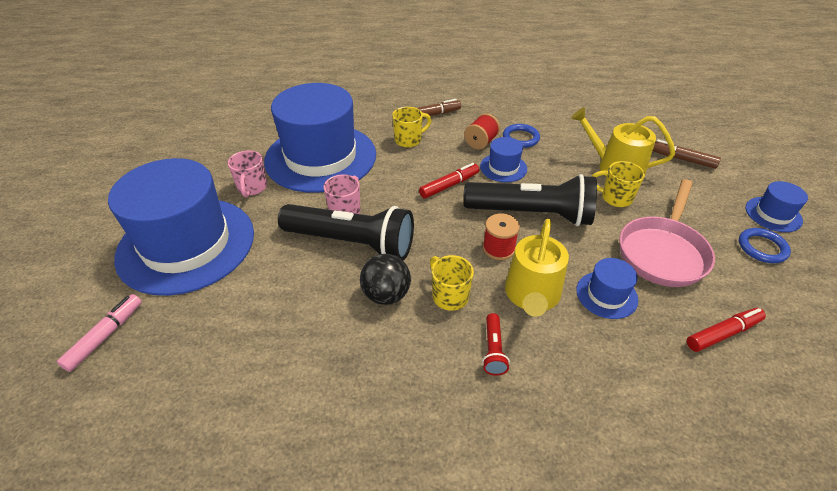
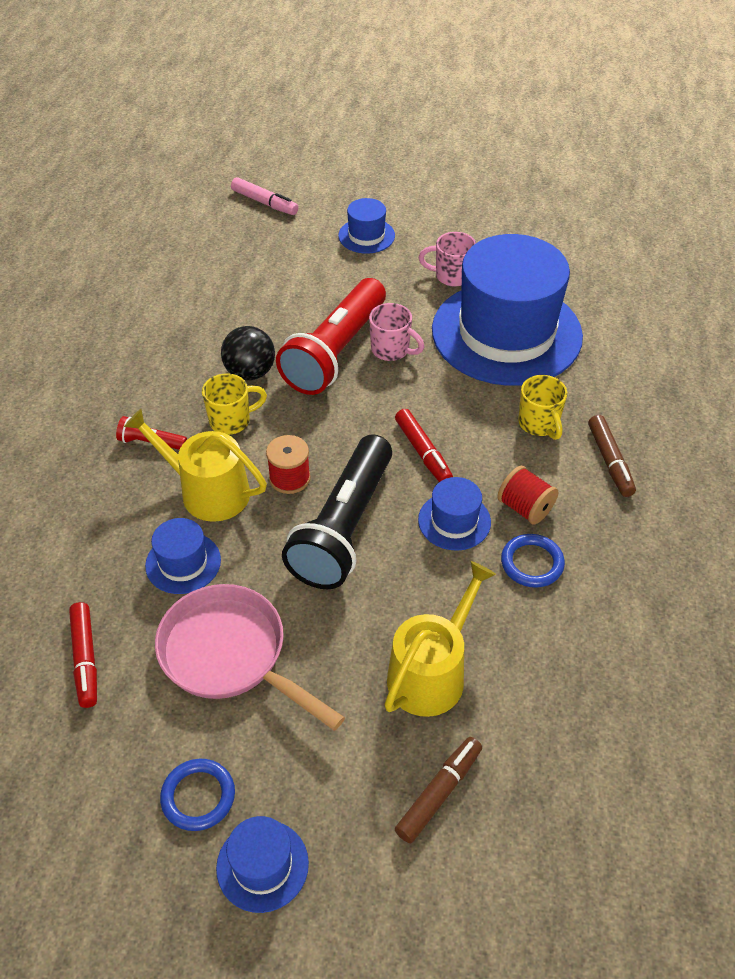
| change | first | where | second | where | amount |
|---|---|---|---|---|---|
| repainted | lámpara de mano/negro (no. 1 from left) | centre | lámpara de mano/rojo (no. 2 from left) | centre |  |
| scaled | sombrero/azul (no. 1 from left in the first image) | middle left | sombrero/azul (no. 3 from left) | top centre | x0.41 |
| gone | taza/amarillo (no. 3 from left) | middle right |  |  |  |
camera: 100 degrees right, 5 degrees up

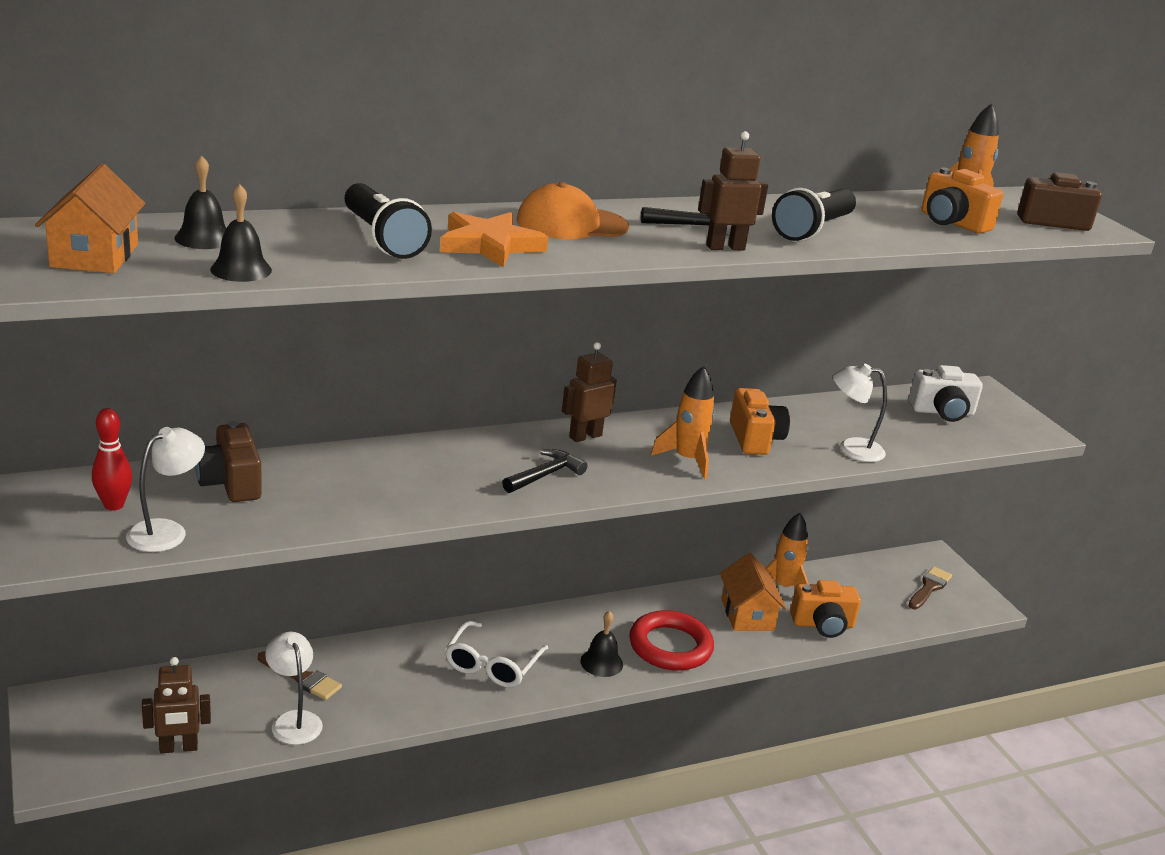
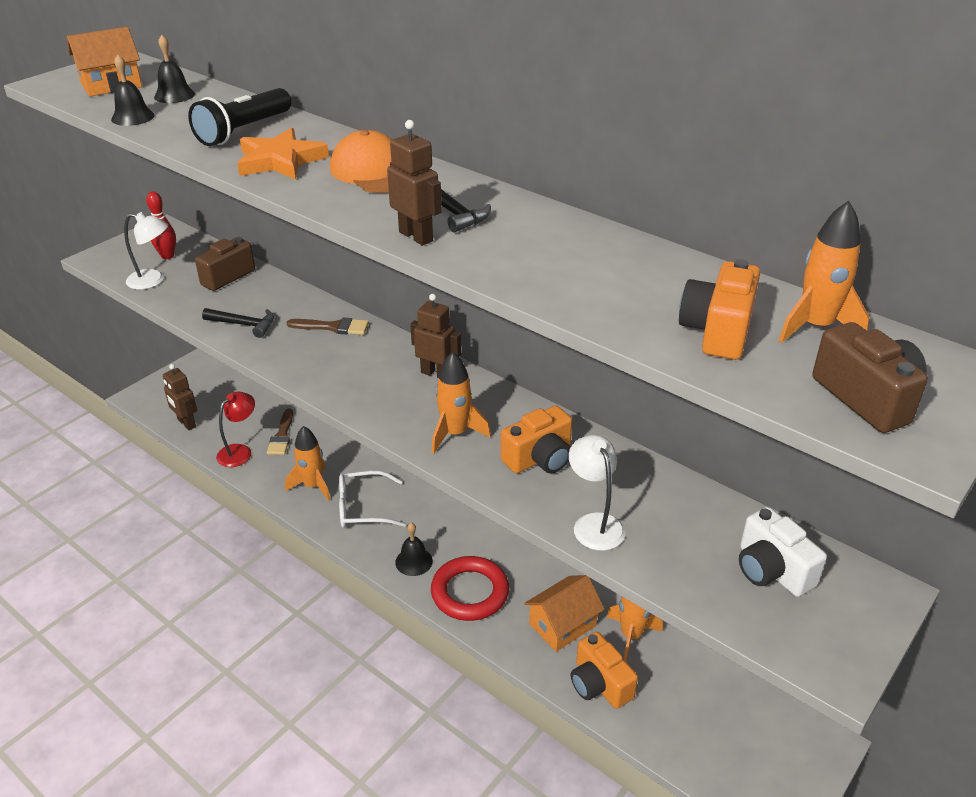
| change | first | where | second | where | amount |
|---|---|---|---|---|---|
| shifted | martillo/negro (no. 1 from left) | centre |  | middle left |  |
| repainted | lámpara/blanco (no. 2 from left) | bottom left | lámpara/rojo | middle left |  |
| new |  |  | cohete/naranja (no. 1 from left) | middle left |  |
| shifted | pincel/marrón (no. 2 from left) | bottom right |  | centre |  |
| gone | lámpara de mano/negro (no. 2 from left) | top right |  |  |  |
camera: 65 degrees right, 10 degrees up

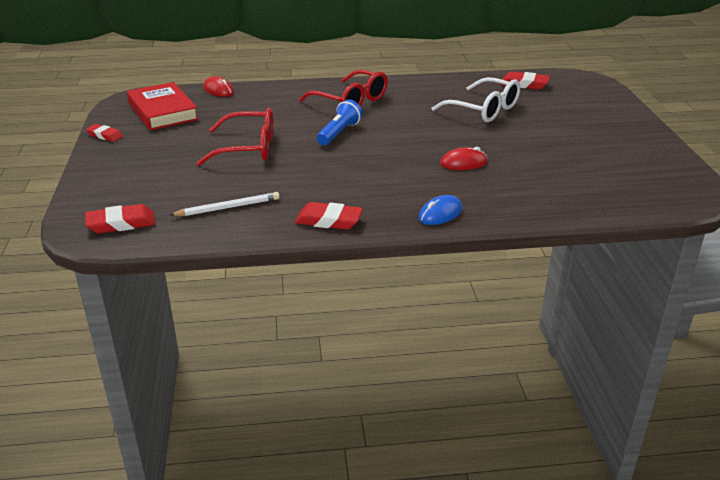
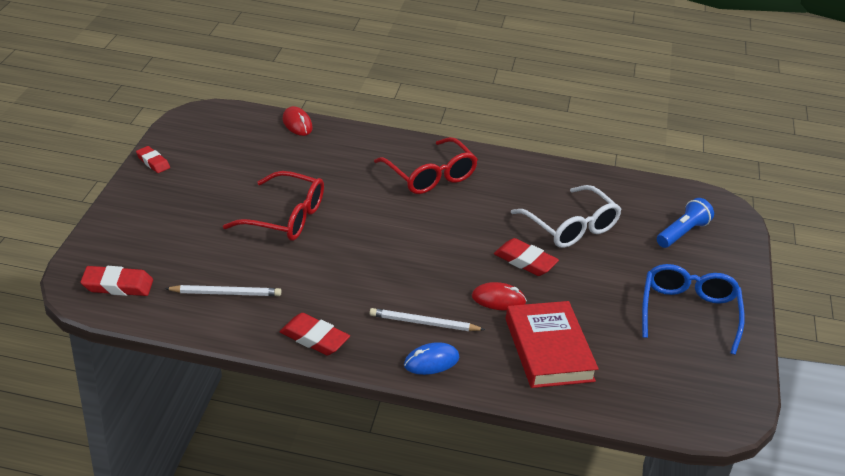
| change | first | where | second | where | amount |
|---|---|---|---|---|---|
| new |  |  | lápiz/blanco (no. 2 from left) | bottom centre |  |
| shifted | goma de borrar/rojo (no. 4 from left) | top right |  | centre |  |
| shifted | libro/rojo | top left |  | bottom centre |  |
| new |  |  | gafas/azul | middle right |  |
| shifted | lámpara de mano/azul | top centre |  | middle right |  |
camera: 15 degrees right, 5 degrees up

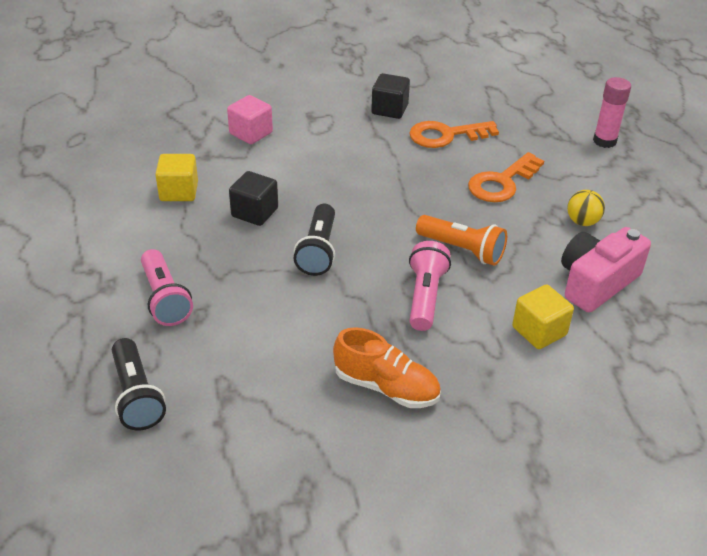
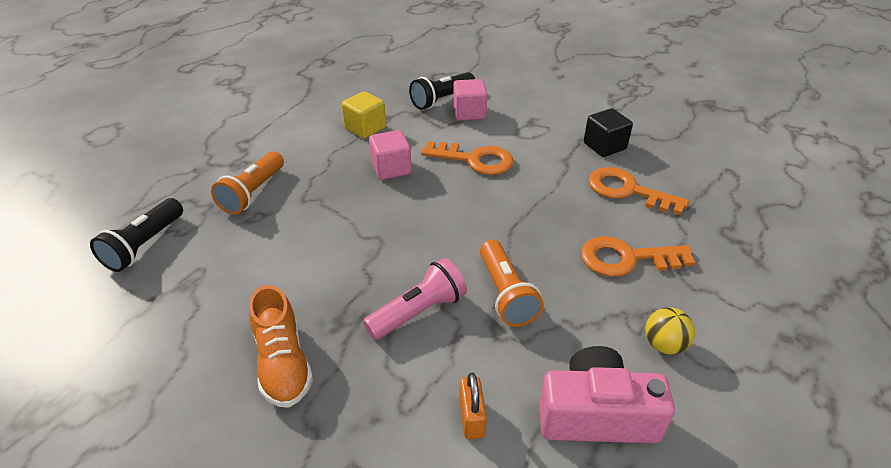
| change | first | where | second | where | amount |
|---|---|---|---|---|---|
| repainted | lámpara de mano/rosa (no. 1 from left) | middle left | lámpara de mano/naranja (no. 1 from left) | middle left |  |
| repainted | cubo/negro (no. 1 from left) | centre | cubo/rosa (no. 1 from left) | top centre |  |
| shifted | lámpara de mano/negro (no. 2 from left) | centre |  | top centre |  |
| new |  |  | llave/naranja (no. 1 from left) | centre |  |
| swapped | cubo/amarillo (no. 2 from left) | middle right | candado/naranja | bottom centre |  |
| gone | barra de pegamento/rosa | top right |  |  |  |
camera: 45 degrees right, 0 degrees up

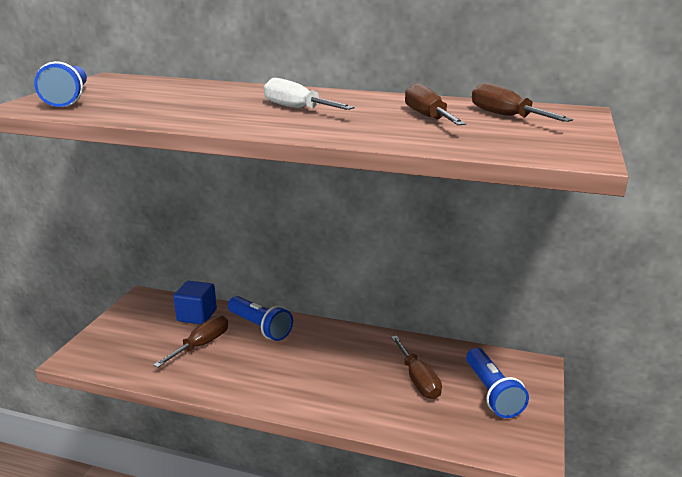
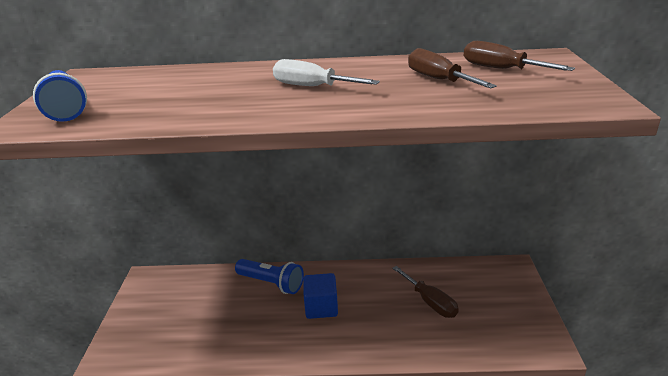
| change | first | where | second | where | amount |
|---|---|---|---|---|---|
| shifted | cubo/azul | middle left |  | bottom centre |  |
| gone | destornillador/marrón (no. 1 from left) | bottom left |  |  |  |
| gone | lámpara de mano/azul (no. 3 from left) | bottom right |  |  |  |
camera: 15 degrees left, 5 degrees up

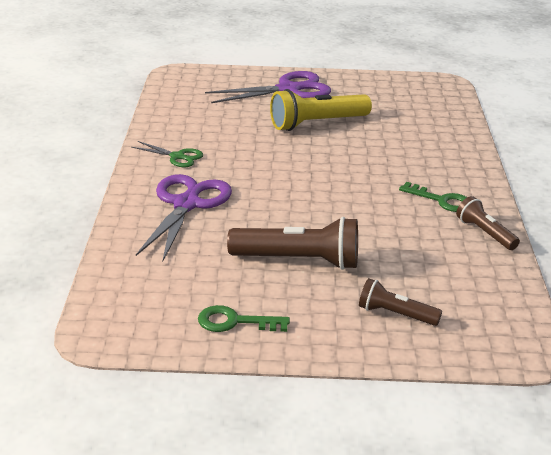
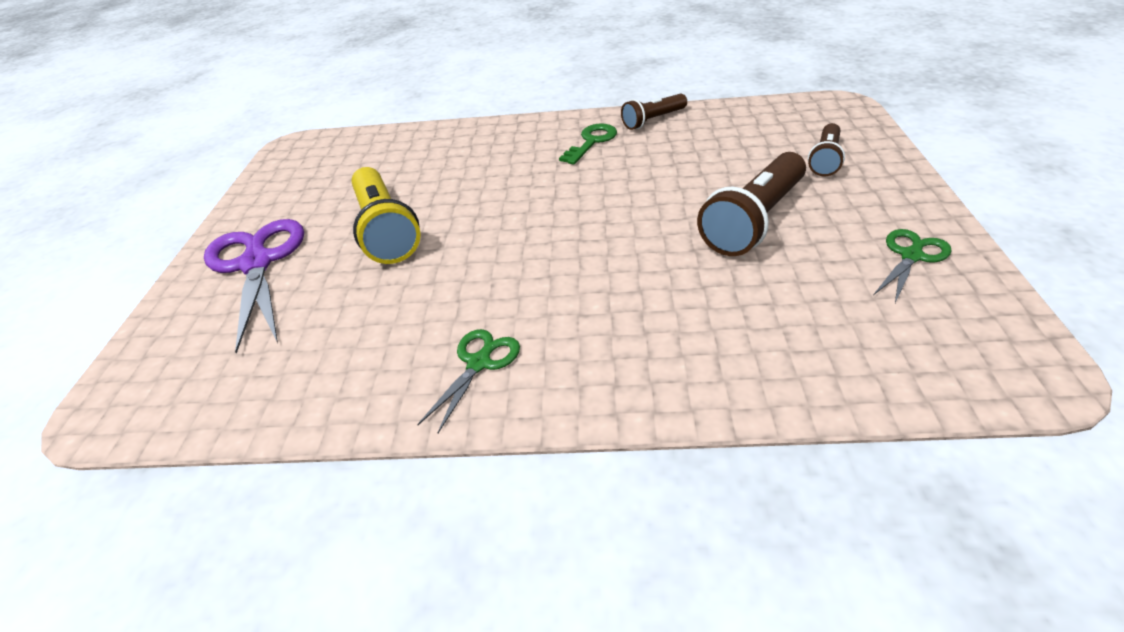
| change | first | where | second | where | amount |
|---|---|---|---|---|---|
| rotated | lámpara de mano/marrón (no. 1 from left in the first image) | centre | lámpara de mano/marrón (no. 2 from left) | top right | 150 degrees counterclockwise |
| swapped | llave/verde (no. 1 from left) | bottom centre | tijeras/verde (no. 2 from left) | middle right |  |
| gone | tijeras/morado (no. 1 from left) | centre |  |  |  |
camera: 85 degrees left, 10 degrees up

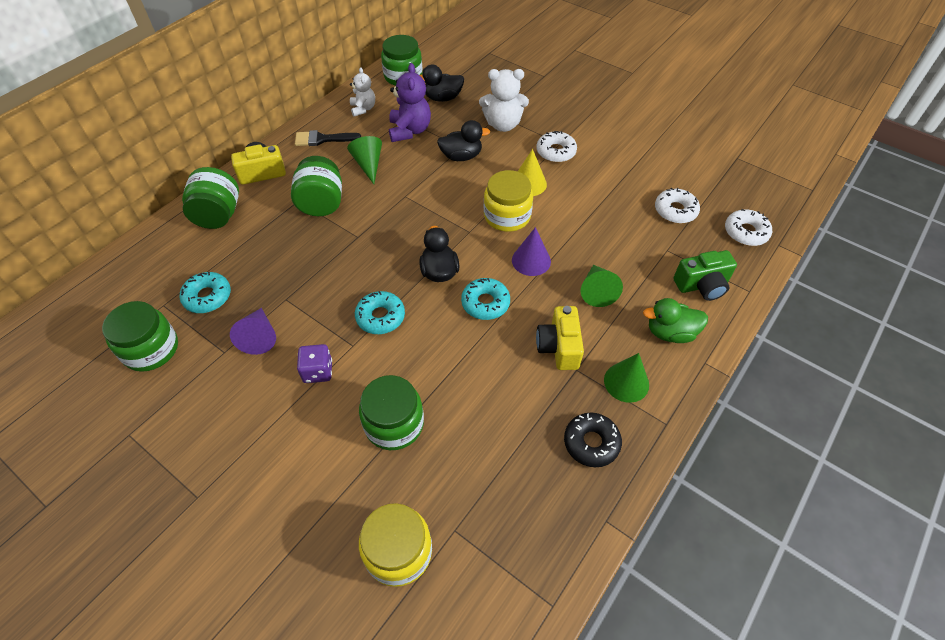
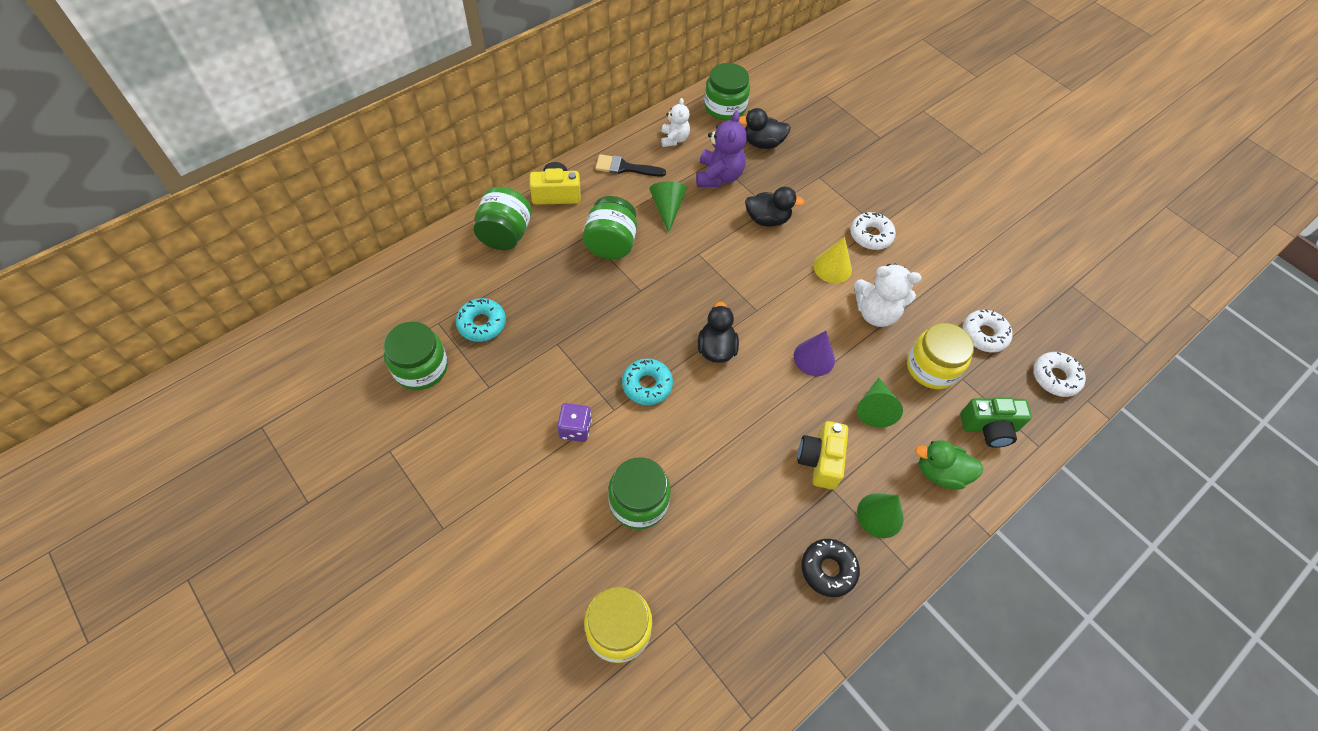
| change | first | where | second | where | amount |
|---|---|---|---|---|---|
| shifted | osito/blanco (no. 2 from left) | top centre |  | middle right |  |
| shifted | tarro/amarillo (no. 2 from left) | top centre |  | middle right |  |
| gone | cono/morado (no. 1 from left) | middle left |  |  |  |
| gone | rosquilla/turquesa (no. 3 from left) | centre |  |  |  |
camera: 10 degrees right, 5 degrees up

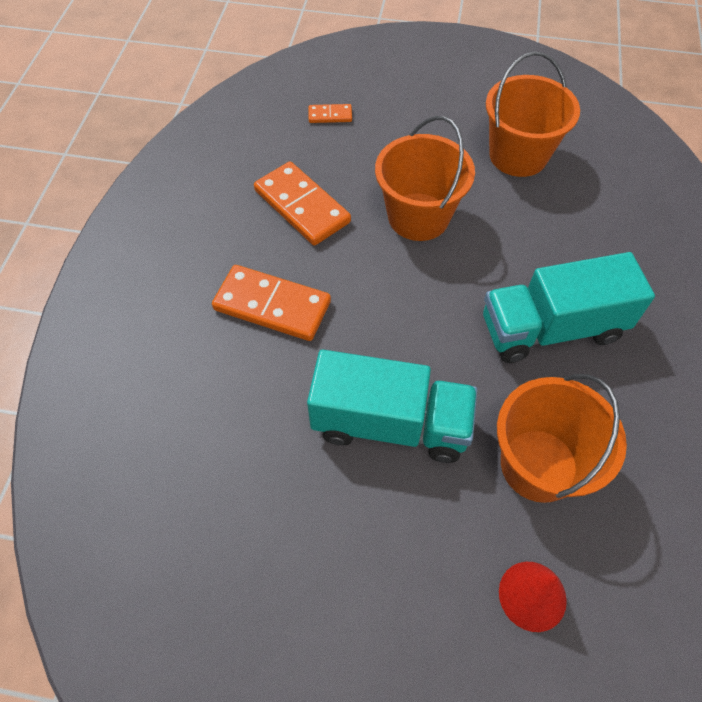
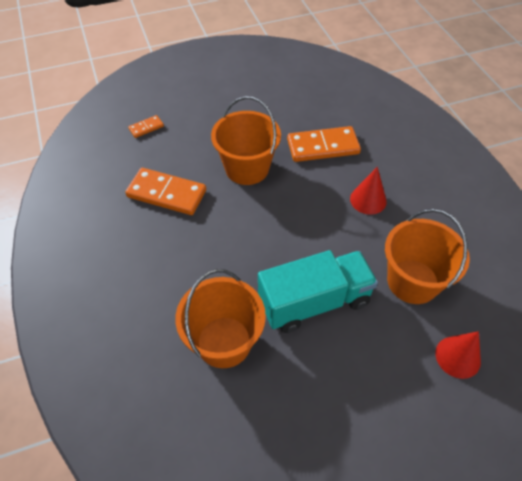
| change | first | where | second | where | amount |
|---|---|---|---|---|---|
| shifted | balde/naranja (no. 2 from left in the first image) | top right | balde/naranja (no. 1 from left) | centre |  |
| shifted | ficha de dominó/naranja (no. 1 from left in the first image) | centre | ficha de dominó/naranja (no. 3 from left) | top centre |  |
| swapped | camión/turquesa (no. 2 from left) | middle right | cono/rojo (no. 1 from left) | middle right |  |
camera: 30 degrees left, 5 degrees down

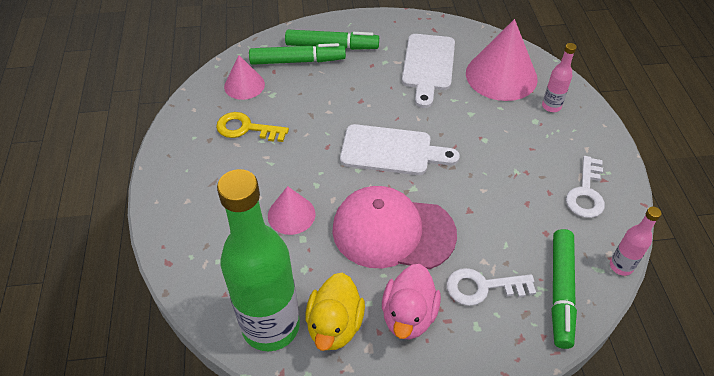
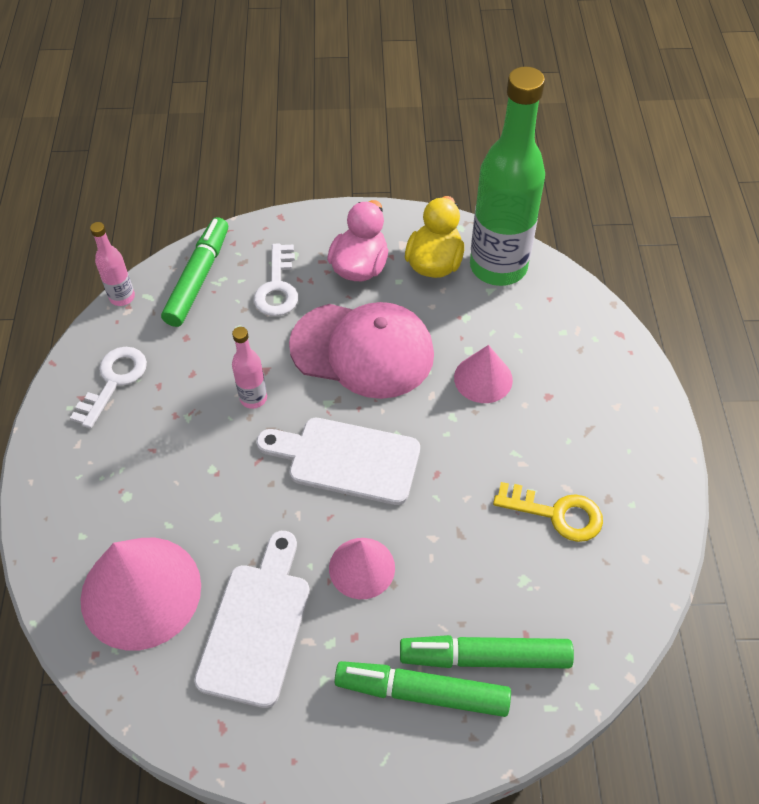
| change | first | where | second | where | amount |
|---|---|---|---|---|---|
| shifted | botella/rosa (no. 1 from left in the first image) | top right | botella/rosa (no. 2 from left) | middle left |  |
| rotated | llave/blanco (no. 1 from left in the first image) | bottom right | llave/blanco (no. 2 from left) | centre | 90 degrees clockwise |
| shifted | cono/rosa (no. 1 from left in the first image) | top centre | cono/rosa (no. 2 from left) | bottom centre |  |
camera: 175 degrees left, 5 degrees up

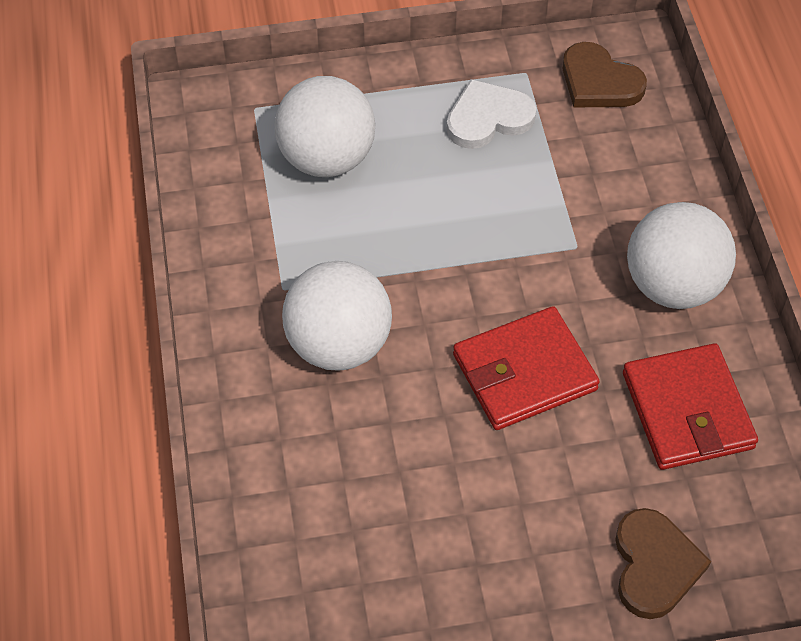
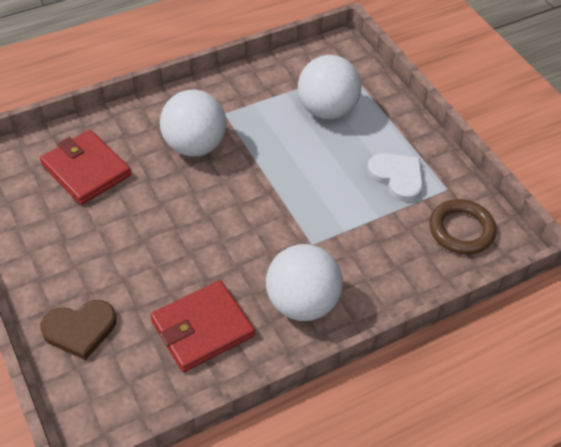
| change | first | where | second | where | amount |
|---|---|---|---|---|---|
| shifted | cartera/rojo (no. 1 from left) | centre |  | middle left |  |
| swapped | corazón/marrón (no. 1 from left) | top right | anillo/marrón | middle right |  |
camera: 70 degrees right, 5 degrees down

